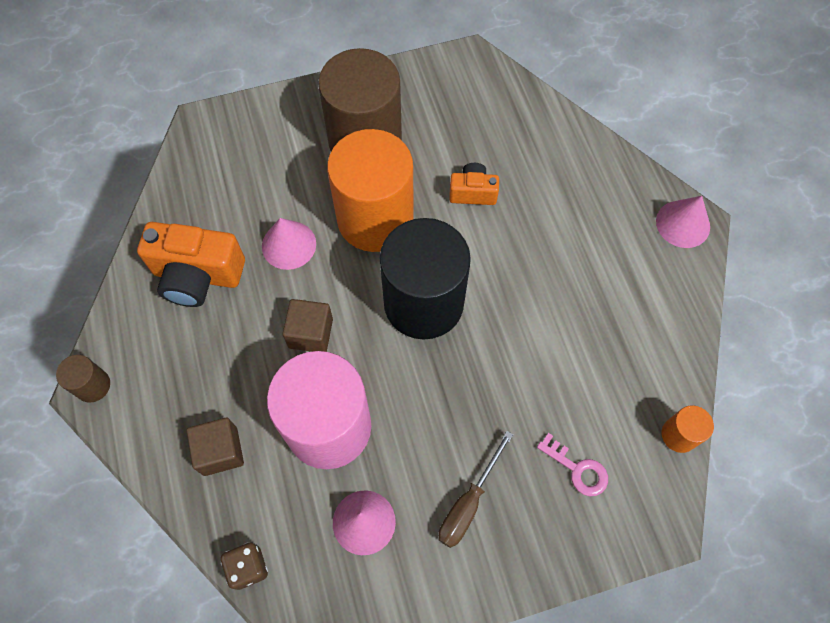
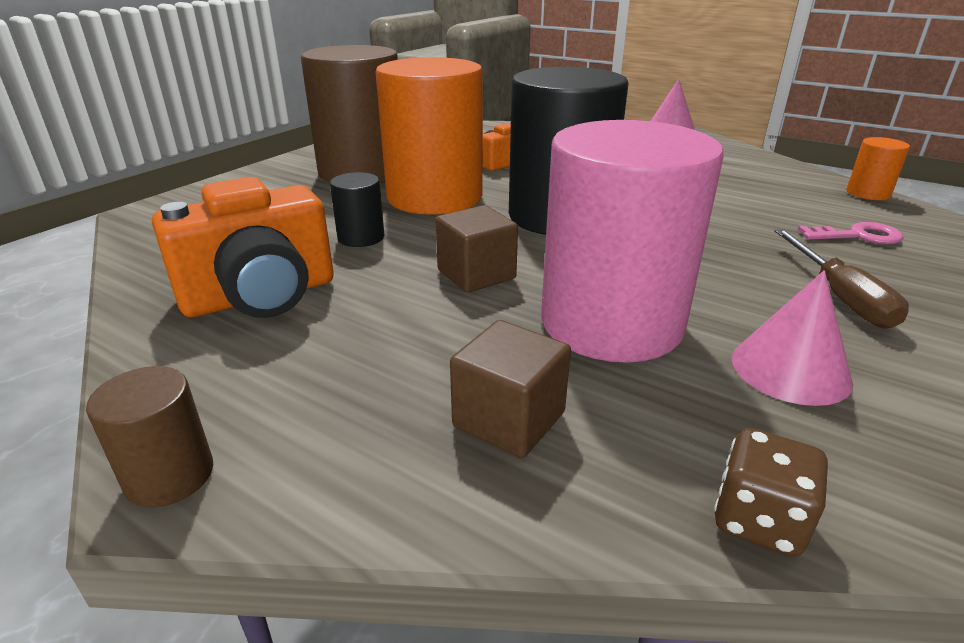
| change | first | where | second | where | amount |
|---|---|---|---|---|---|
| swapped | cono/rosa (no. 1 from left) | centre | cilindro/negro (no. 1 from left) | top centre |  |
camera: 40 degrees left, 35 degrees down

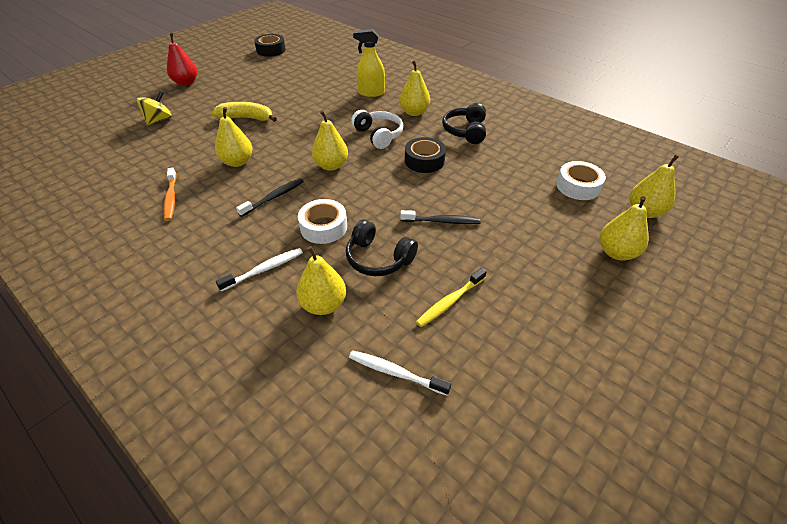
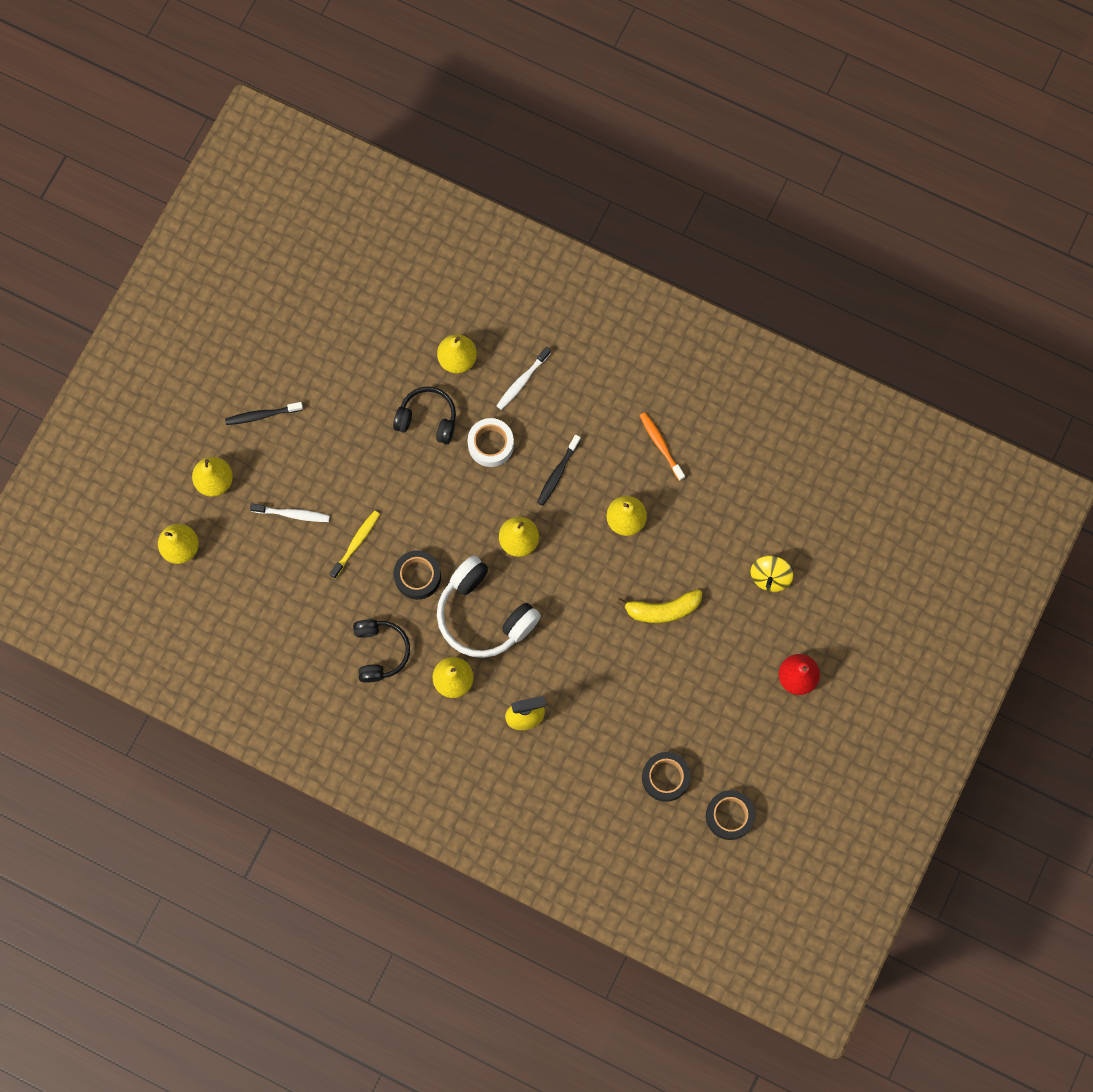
| change | first | where | second | where | amount |
|---|---|---|---|---|---|
| shifted | cepillo de dientes/negro (no. 2 from left in the first image) | centre | cepillo de dientes/negro (no. 1 from left) | middle left |  |
| shifted | cepillo de dientes/blanco (no. 2 from left in the first image) | bottom centre | cepillo de dientes/blanco (no. 1 from left) | middle left |  |
| shifted | cepillo de dientes/amarillo | centre |  | middle left |  |
| scaled | auriculares/blanco | top centre |  | centre | x1.55 |
| new |  |  | cinta adhesiva/negro (no. 2 from left) | bottom centre |  |
| gone | cinta adhesiva/blanco (no. 2 from left) | middle right |  |  |  |
camera: 165 degrees right, 30 degrees up

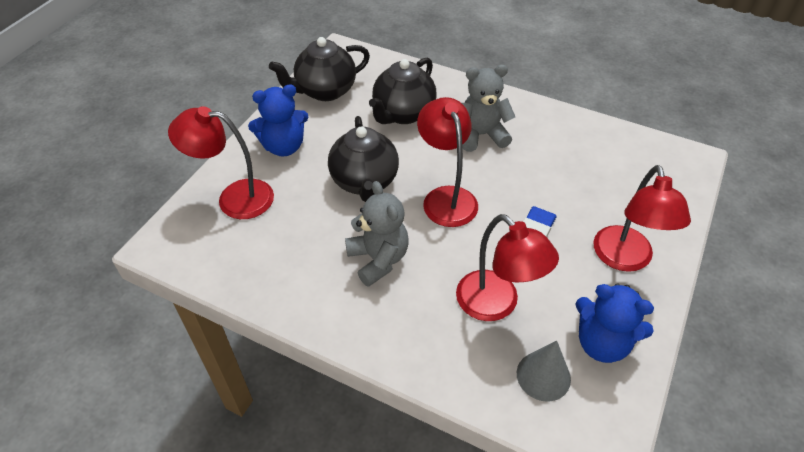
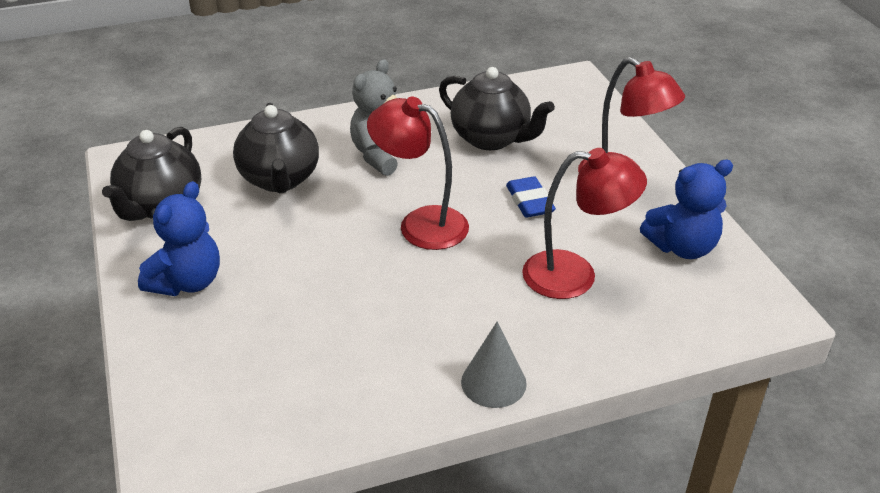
| change | first | where | second | where | amount |
|---|---|---|---|---|---|
| shifted | tetera/negro (no. 2 from left in the first image) | centre | tetera/negro (no. 3 from left) | top centre |  |
| shifted | cono/gris | bottom right |  | bottom centre |  |
| gone | lámpara/rojo (no. 1 from left) | middle left |  |  |  |
| gone | osito/gris (no. 1 from left) | centre |  |  |  |
camera: 45 degrees left, 10 degrees down

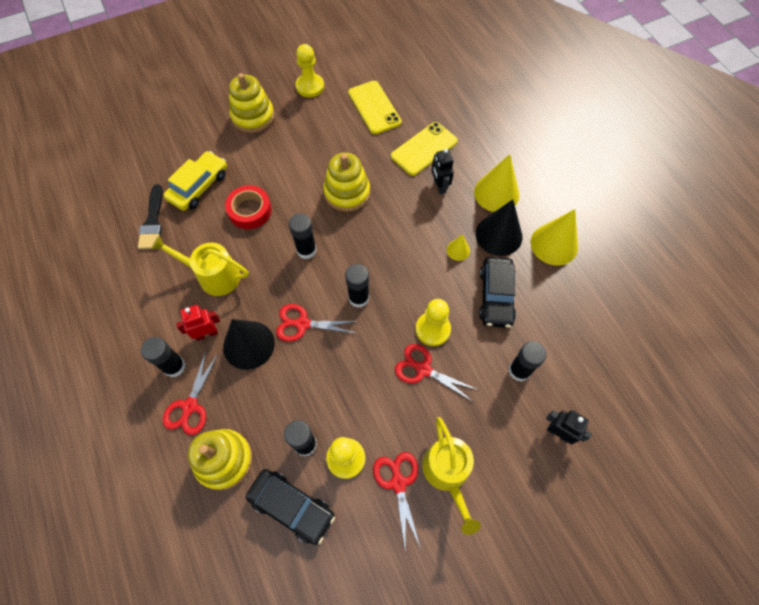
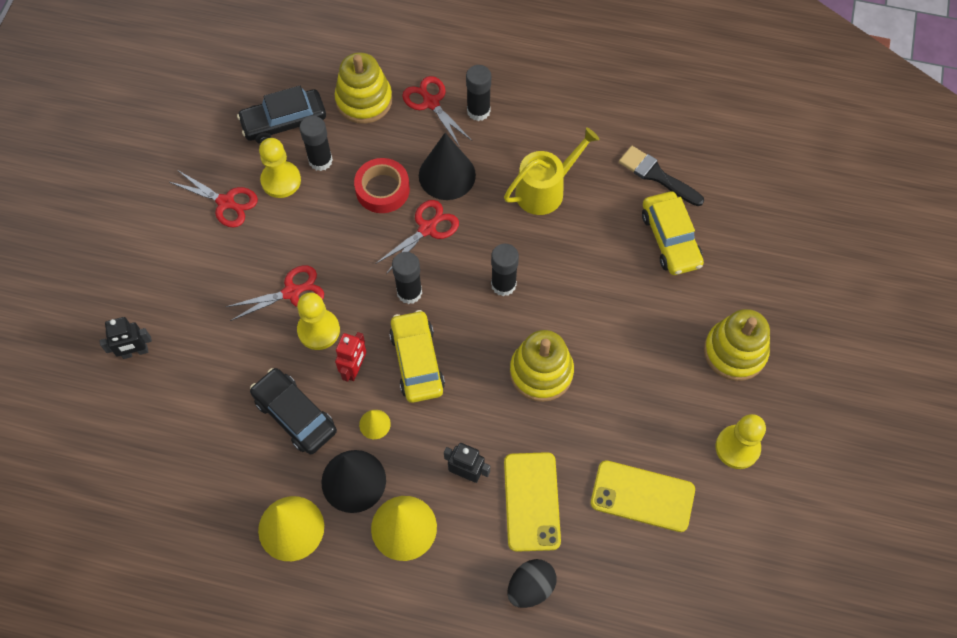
| change | first | where | second | where | amount |
|---|---|---|---|---|---|
| shifted | robot/rojo | middle left |  | centre |  |
| shifted | cinta adhesiva/rojo | middle left |  | top centre |  |
| new |  |  | coche/amarillo (no. 1 from left) | centre |  |
| new |  |  | huevo/negro | bottom centre |  |
| gone | regadera/amarillo (no. 2 from left) | bottom centre |  |  |  |
| gone | barra de pegamento/negro (no. 5 from left) | middle right |  |  |  |
camera: 130 degrees right, 0 degrees up

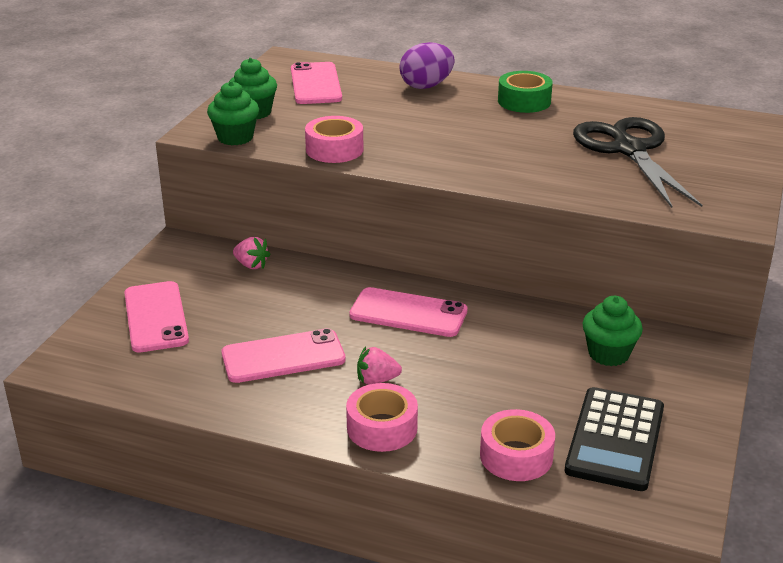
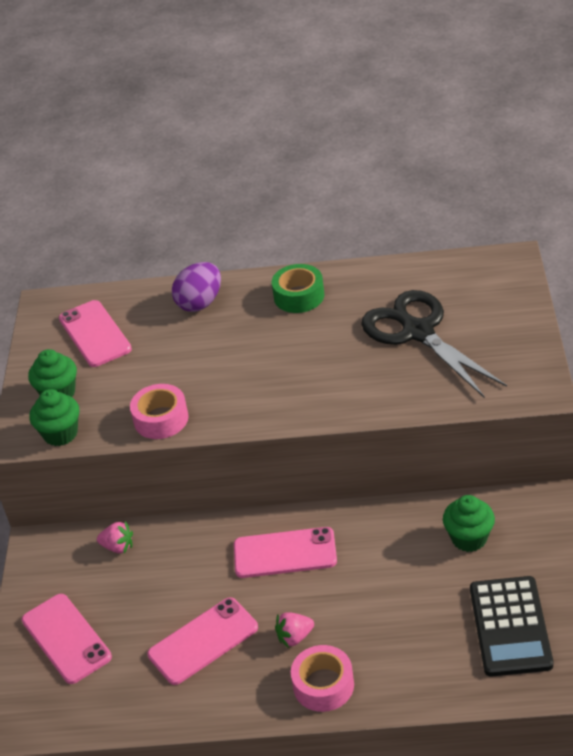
| change | first | where | second | where | amount |
|---|---|---|---|---|---|
| gone | cinta adhesiva/rosa (no. 3 from left) | bottom centre |  |  |  |
camera: 15 degrees left, 10 degrees up

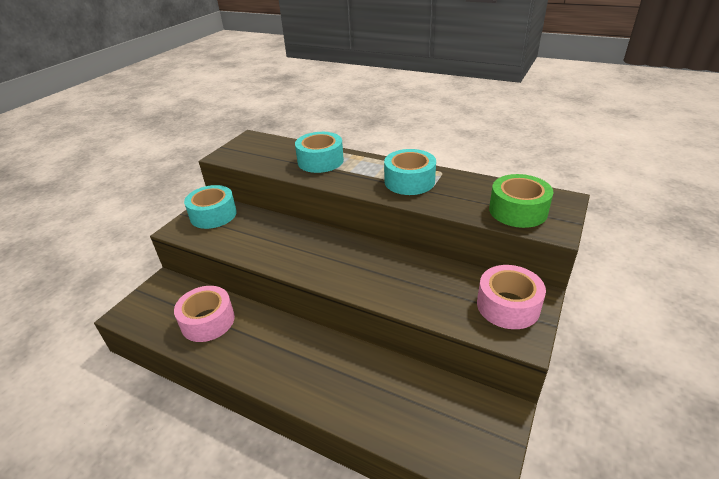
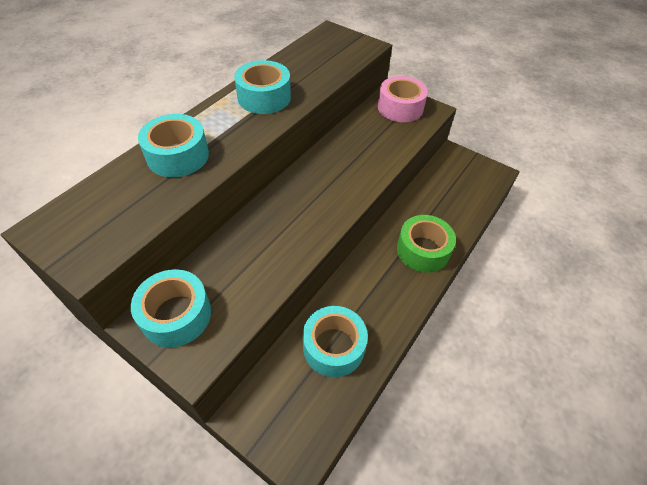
| change | first | where | second | where | amount |
|---|---|---|---|---|---|
| repainted | cinta adhesiva/rosa (no. 1 from left) | middle left | cinta adhesiva/turquesa (no. 4 from left) | bottom centre |  |
| shifted | cinta adhesiva/verde | middle right |  | centre |  |
camera: 85 degrees left, 15 degrees up

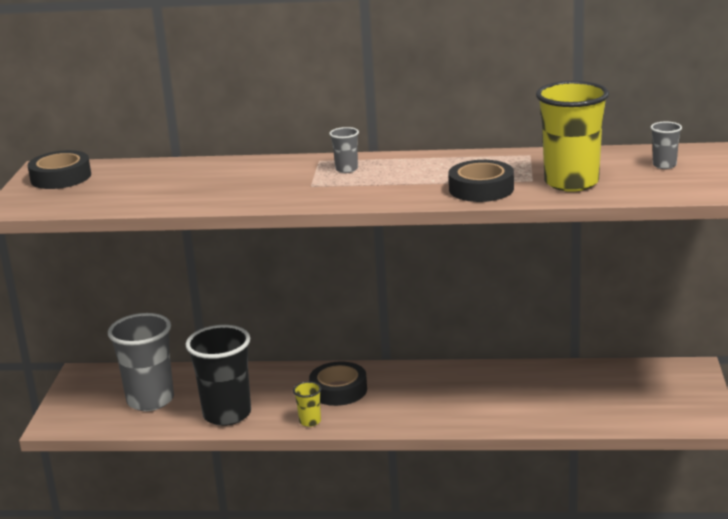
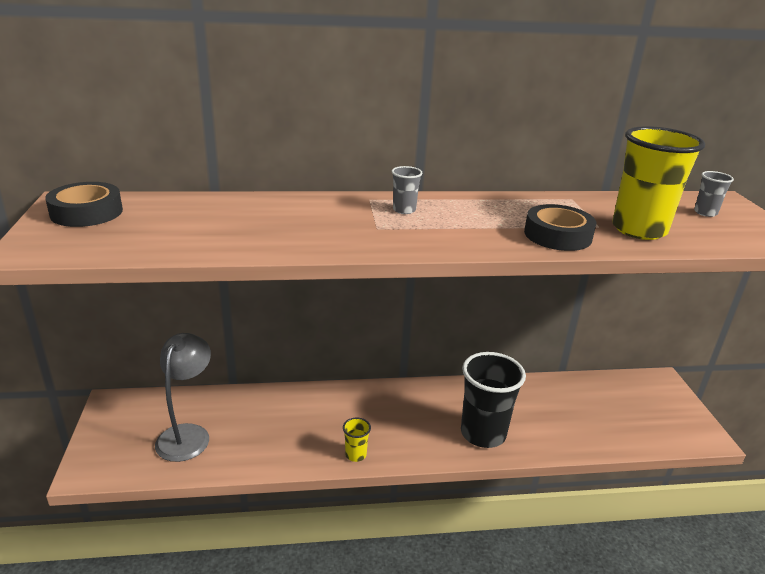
| change | first | where | second | where | amount |
|---|---|---|---|---|---|
| swapped | vaso/gris (no. 1 from left) | bottom left | lámpara/gris | bottom left |  |
| shifted | vaso/negro | bottom left |  | bottom centre |  |
| gone | cinta adhesiva/negro (no. 2 from left) | bottom centre |  |  |  |
camera: 15 degrees left, 5 degrees up

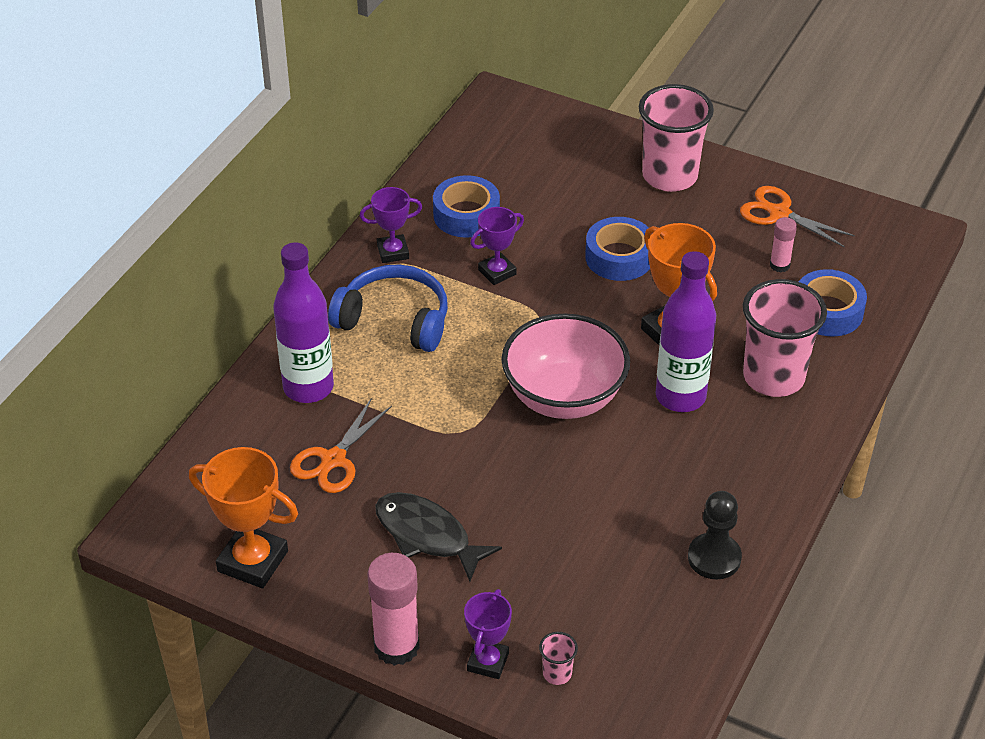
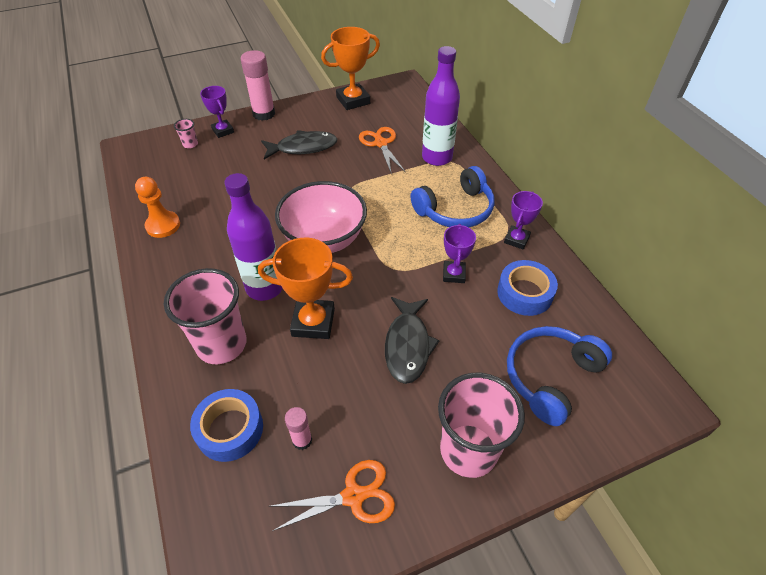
| change | first | where | second | where | amount |
|---|---|---|---|---|---|
| repainted | peón/negro | bottom right | peón/naranja | middle left |  |
| swapped | cinta adhesiva/azul (no. 2 from left) | centre | pez/negro (no. 2 from left) | centre |  |
| new |  |  | auriculares/azul (no. 2 from left) | middle right |  |
camera: 130 degrees right, 5 degrees up

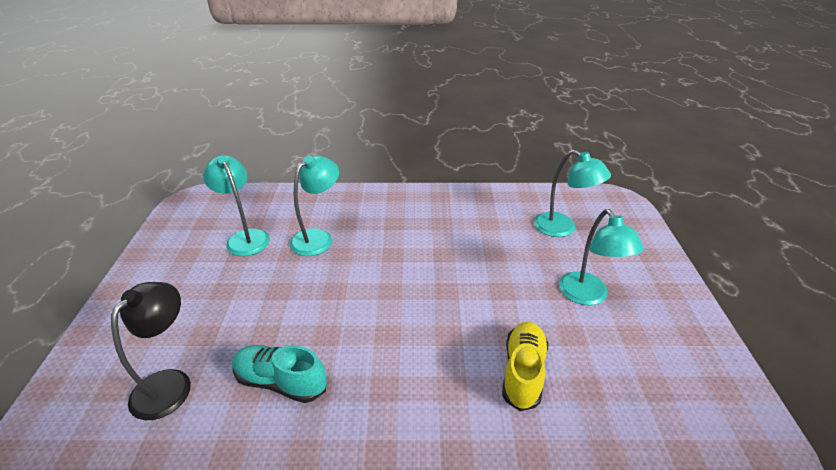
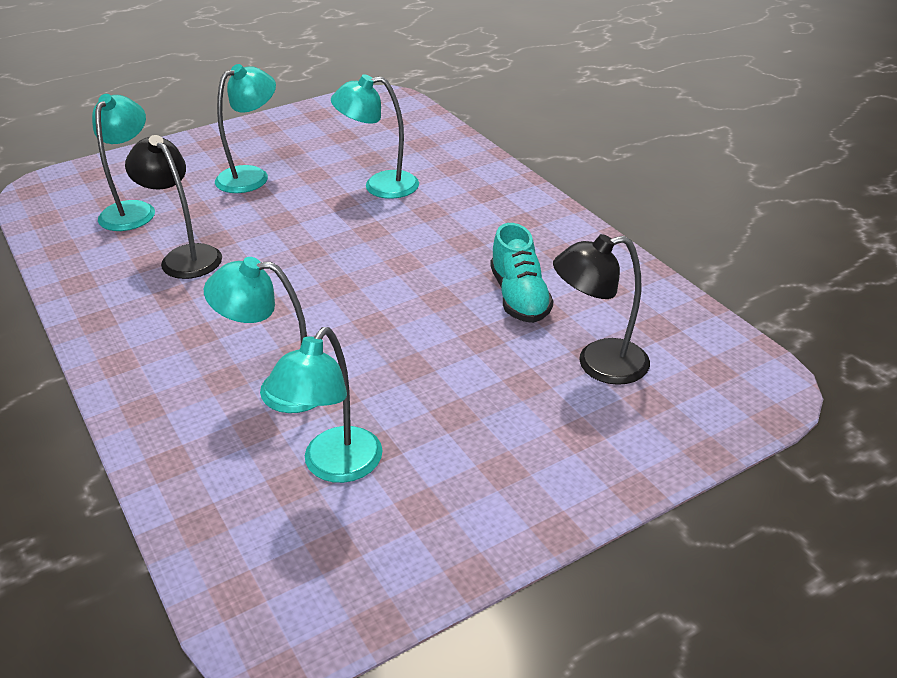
| change | first | where | second | where | amount |
|---|---|---|---|---|---|
| new |  |  | lámpara/negro (no. 1 from left) | top left |  |
| swapped | zapato/amarillo | bottom centre | lámpara/turquesa (no. 5 from left) | top centre |  |
camera: 120 degrees left, 0 degrees up

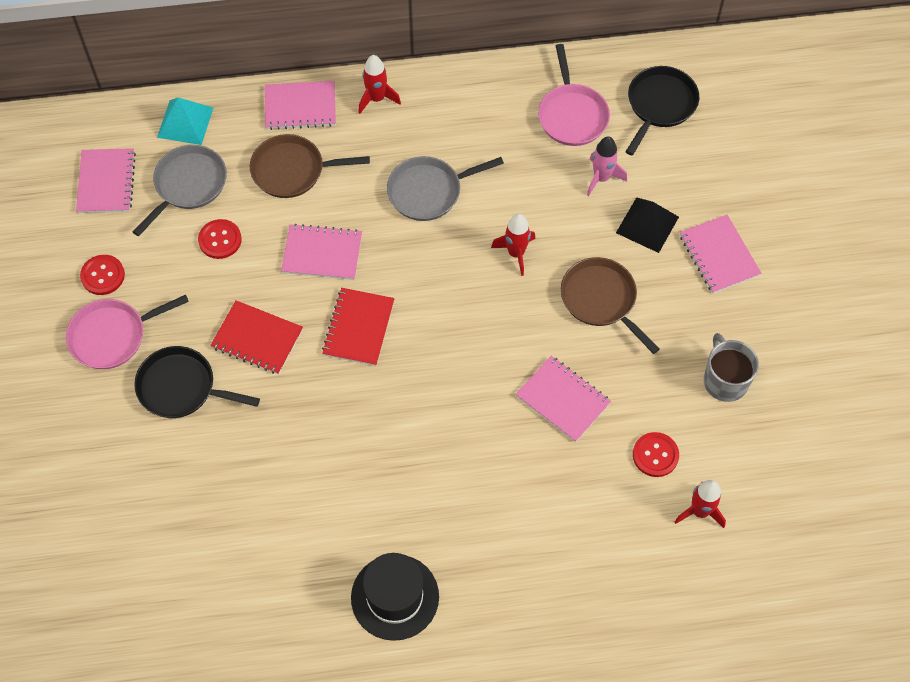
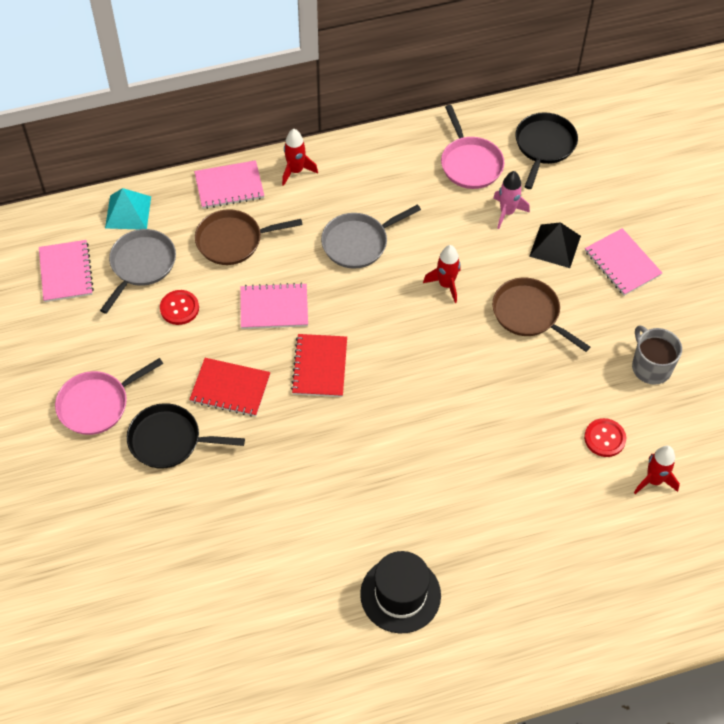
| change | first | where | second | where | amount |
|---|---|---|---|---|---|
| gone | botón/rojo (no. 1 from left) | middle left |  |  |  |
| gone | cuaderno/rosa (no. 4 from left) | centre |  |  |  |
camera: 10 degrees left, 5 degrees down

